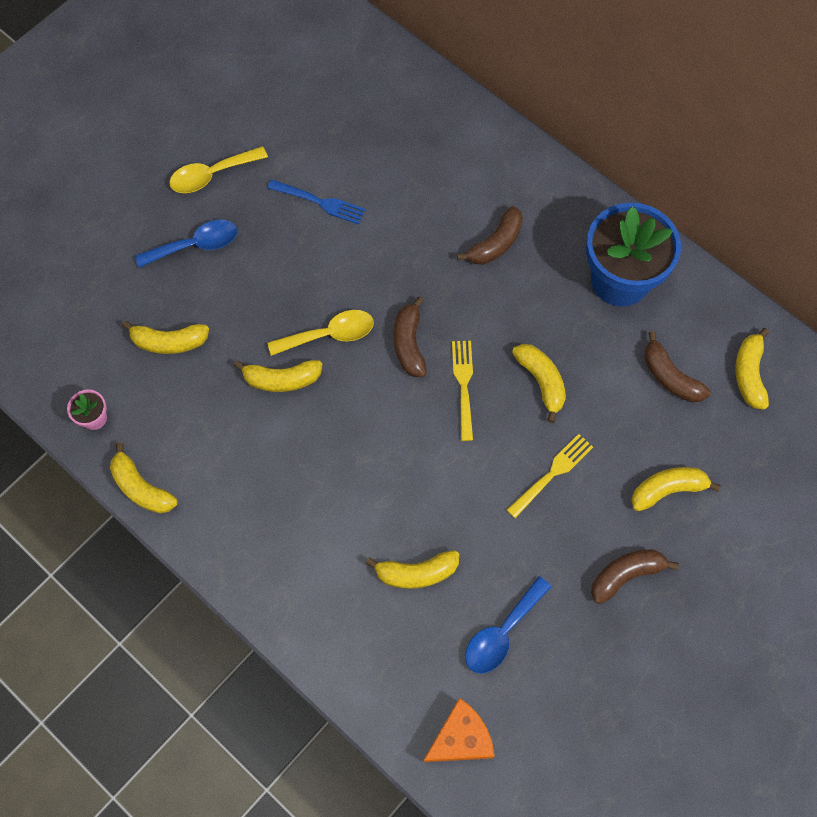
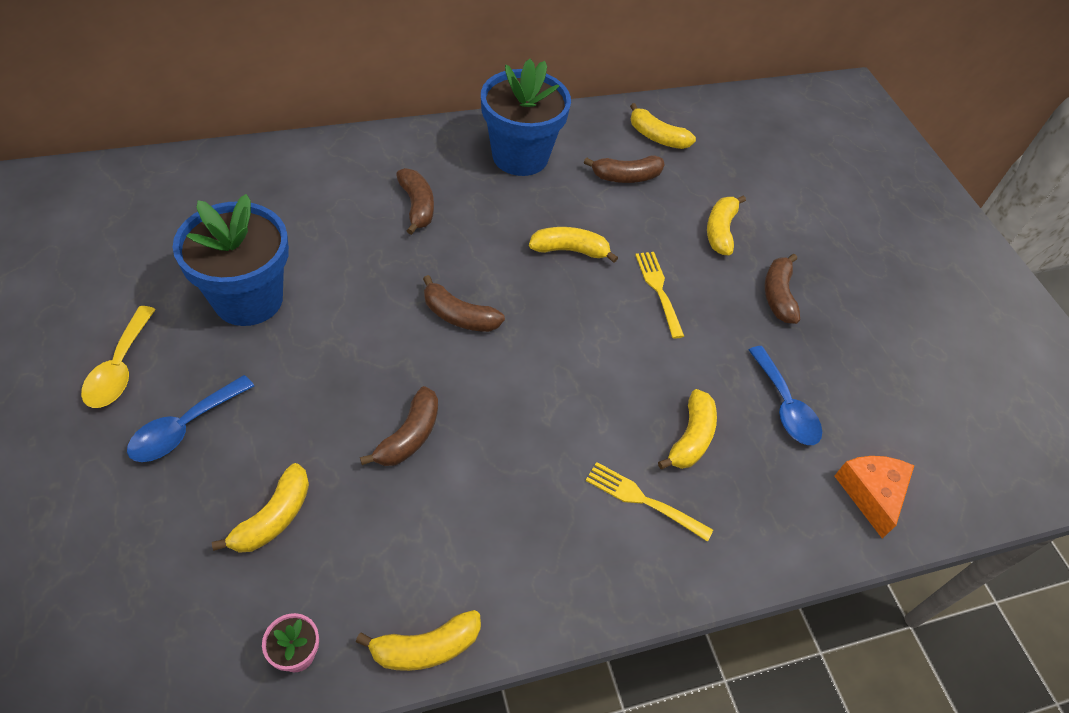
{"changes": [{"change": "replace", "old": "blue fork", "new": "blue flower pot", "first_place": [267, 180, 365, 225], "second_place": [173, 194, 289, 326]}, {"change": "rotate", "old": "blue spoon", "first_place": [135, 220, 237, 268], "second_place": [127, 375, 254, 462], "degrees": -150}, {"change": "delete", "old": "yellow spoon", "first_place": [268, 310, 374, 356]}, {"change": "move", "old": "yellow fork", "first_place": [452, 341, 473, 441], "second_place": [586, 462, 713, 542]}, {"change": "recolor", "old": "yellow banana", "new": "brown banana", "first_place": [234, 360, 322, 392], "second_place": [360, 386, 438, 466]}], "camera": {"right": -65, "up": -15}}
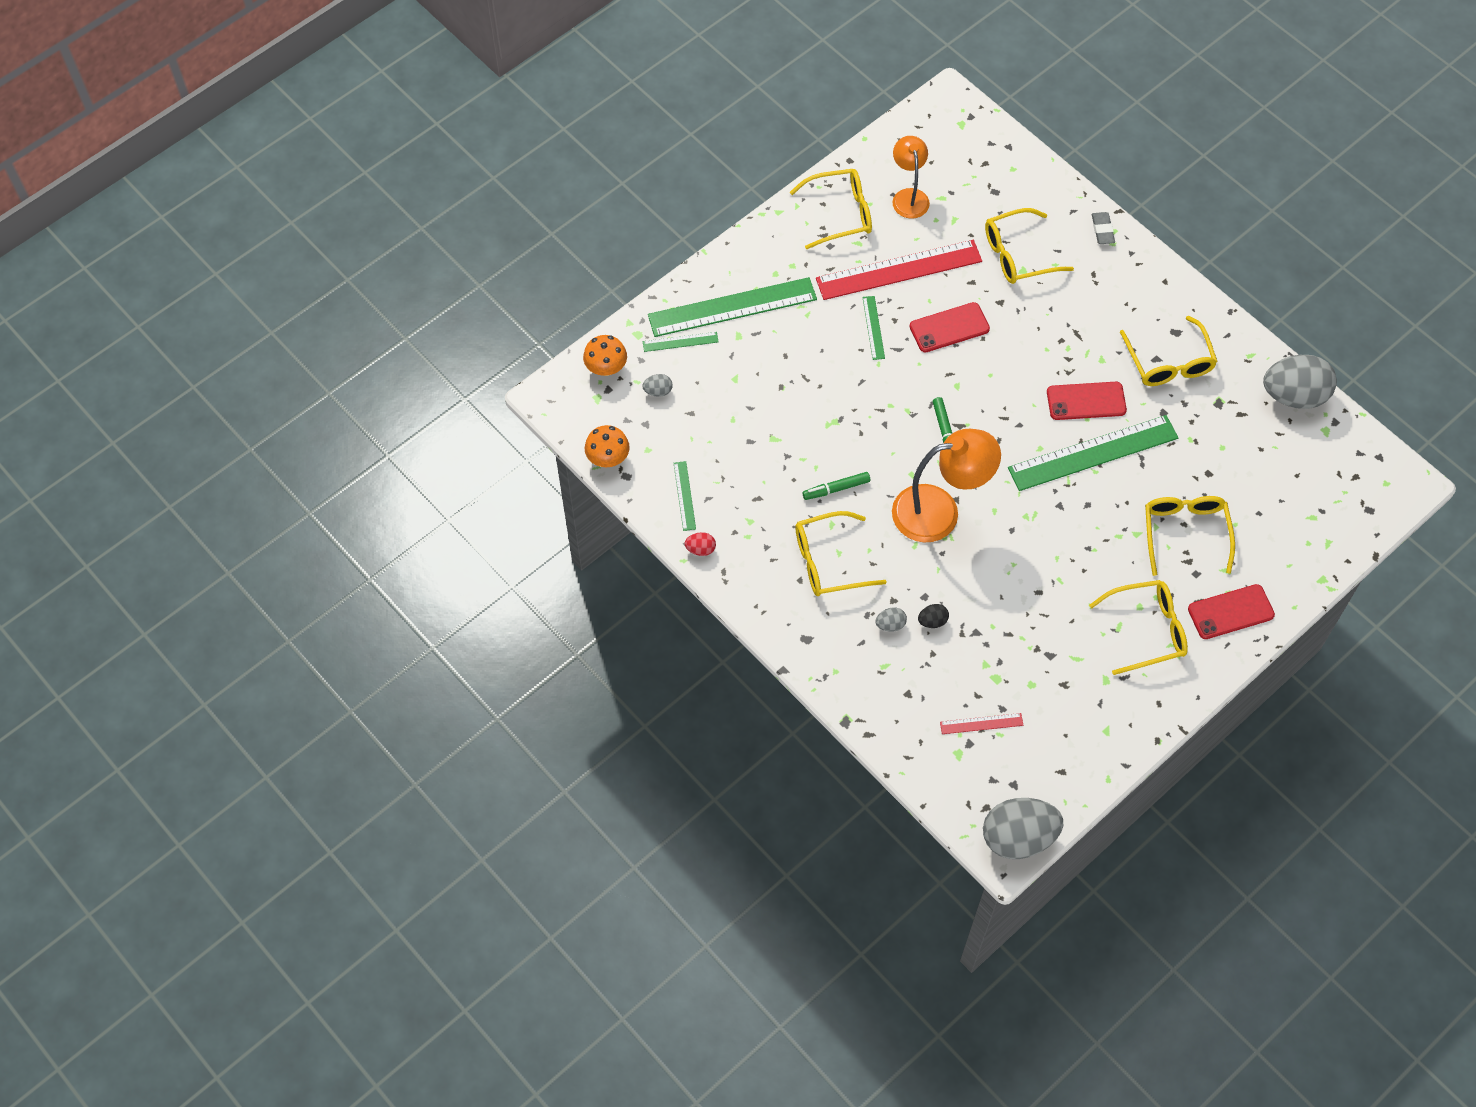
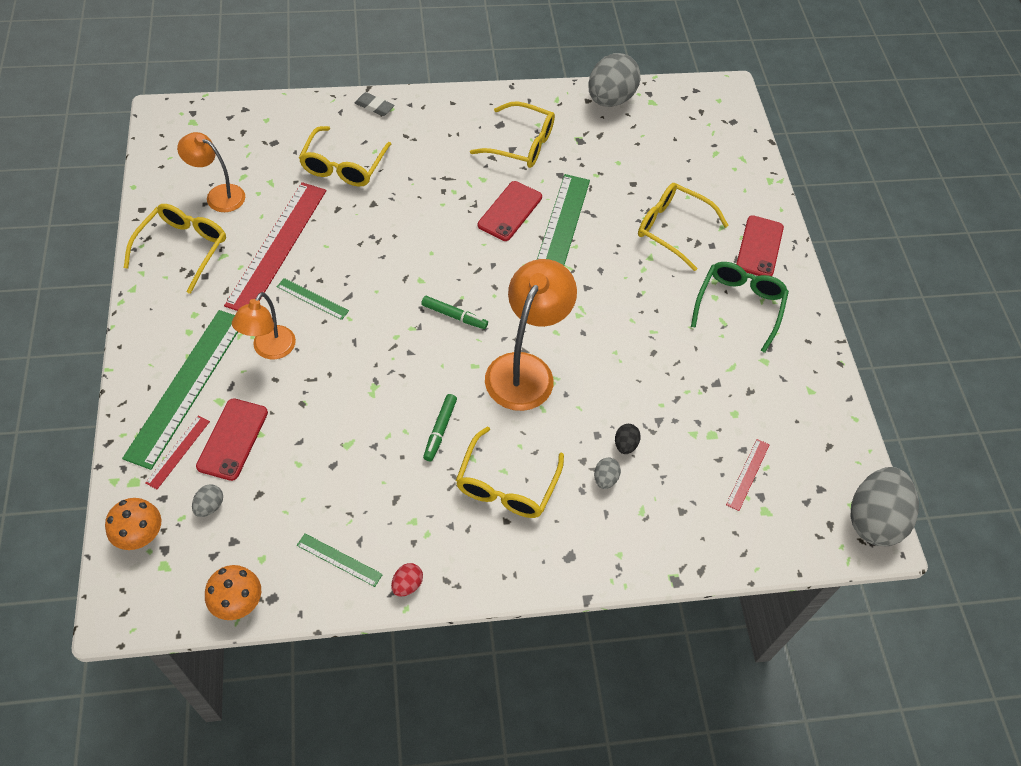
{"changes": [{"change": "move", "old": "red phone", "first_place": [910, 302, 990, 352], "second_place": [196, 398, 268, 481]}, {"change": "recolor", "old": "green ruler", "new": "red ruler", "first_place": [643, 332, 719, 352], "second_place": [145, 415, 210, 489]}, {"change": "recolor", "old": "yellow glasses", "new": "green glasses", "first_place": [1089, 580, 1188, 675], "second_place": [691, 262, 789, 353]}, {"change": "insert", "new": "orange lamp", "second_place": [232, 292, 296, 359]}], "camera": {"right": -60, "up": -5}}
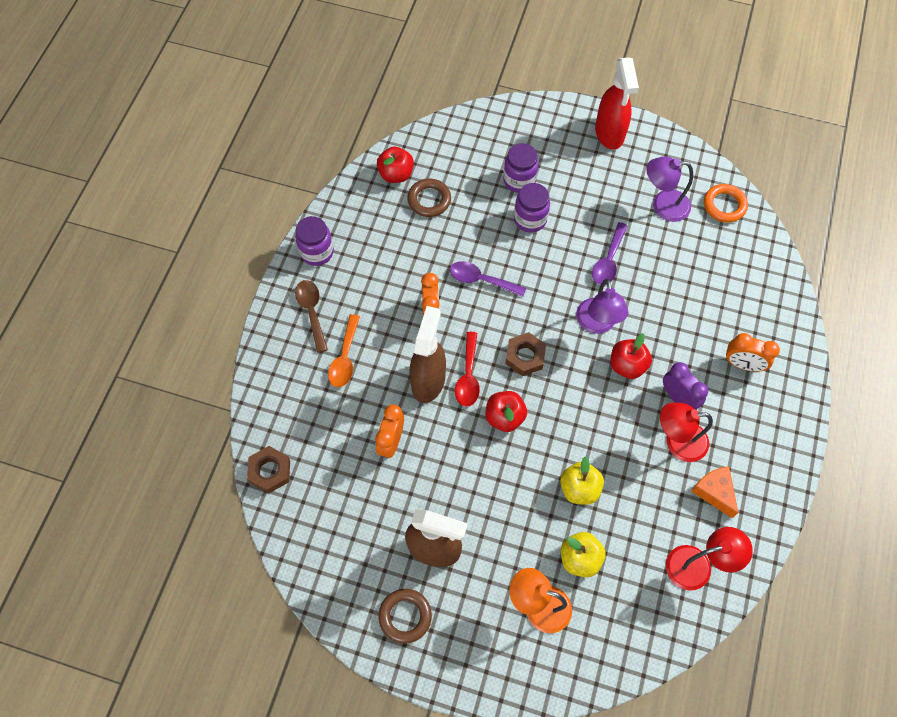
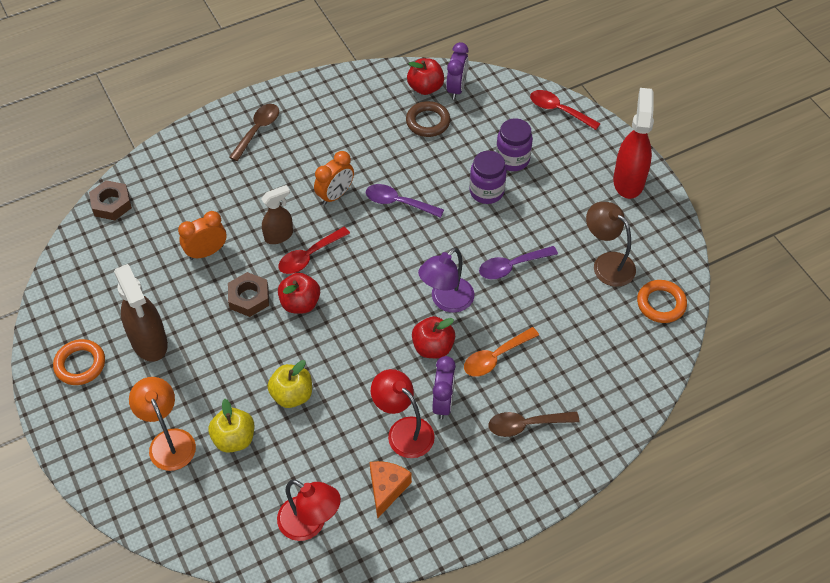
{"changes": [{"change": "rotate", "old": "red spray bottle", "first_place": [595, 57, 639, 150], "second_place": [613, 88, 654, 199], "degrees": 150}, {"change": "recolor", "old": "purple lamp", "new": "brown lamp", "first_place": [646, 156, 693, 222], "second_place": [586, 202, 636, 287]}, {"change": "delete", "old": "purple jar", "first_place": [295, 216, 334, 266]}, {"change": "rotate", "old": "purple spoon", "first_place": [450, 261, 526, 297], "second_place": [366, 184, 444, 218], "degrees": -45}, {"change": "resize", "old": "brown spray bottle", "first_place": [409, 306, 446, 403], "second_place": [261, 185, 293, 244], "factor": 0.61}, {"change": "move", "old": "orange spoon", "first_place": [328, 314, 360, 387], "second_place": [464, 327, 539, 376]}, {"change": "move", "old": "brown nut", "first_place": [505, 332, 546, 376], "second_place": [228, 272, 269, 317]}, {"change": "replace", "old": "orange clock", "new": "brown spoon", "first_place": [726, 333, 780, 371], "second_place": [489, 411, 580, 437]}, {"change": "recolor", "old": "brown ring", "new": "orange ring", "first_place": [378, 589, 432, 643], "second_place": [53, 339, 105, 385]}, {"change": "insert", "new": "purple clock", "second_place": [446, 42, 468, 100]}, {"change": "insert", "new": "red spoon", "second_place": [530, 90, 601, 130]}], "camera": {"right": 45, "up": -10}}
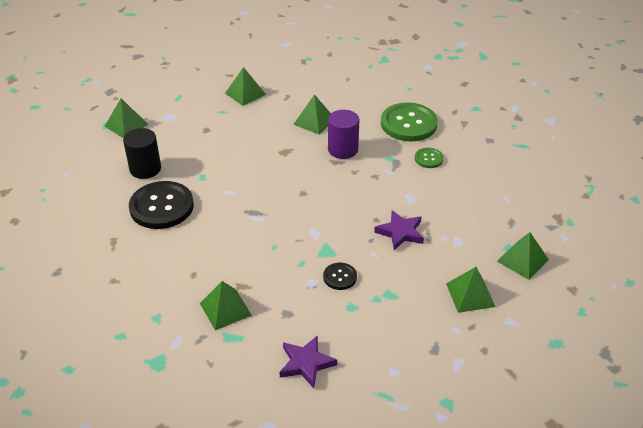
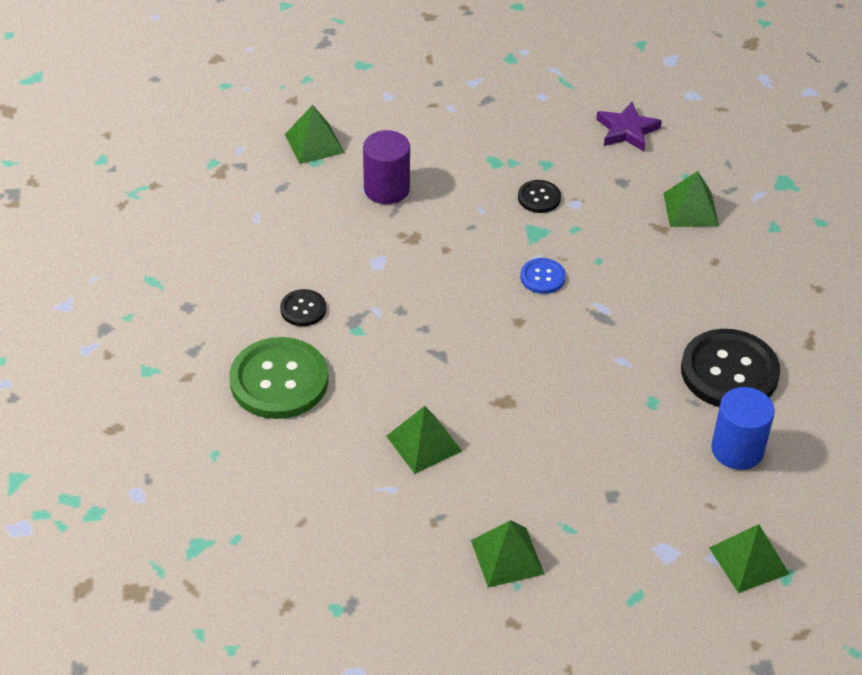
{"changes": [{"change": "move", "old": "purple cylinder", "first_place": [328, 110, 359, 159], "second_place": [363, 130, 410, 204]}, {"change": "recolor", "old": "black cylinder", "new": "blue cylinder", "first_place": [123, 128, 161, 179], "second_place": [711, 387, 775, 470]}, {"change": "recolor", "old": "green button", "new": "black button", "first_place": [415, 148, 444, 168], "second_place": [280, 289, 326, 326]}, {"change": "delete", "old": "purple star", "first_place": [374, 210, 424, 250]}, {"change": "delete", "old": "green pyramid", "first_place": [446, 267, 496, 313]}, {"change": "insert", "new": "blue button", "second_place": [520, 258, 566, 294]}], "camera": {"right": -155, "up": 5}}
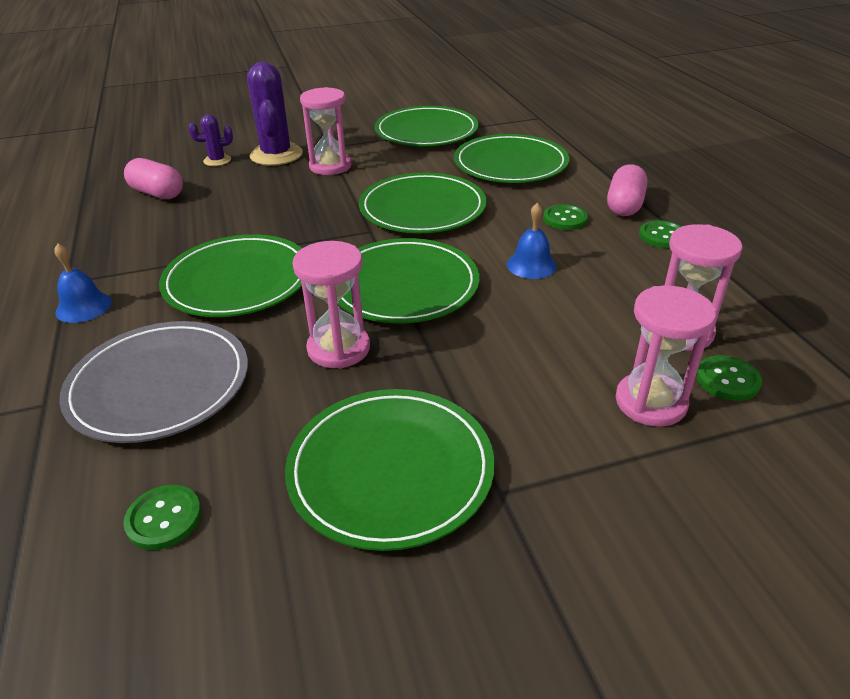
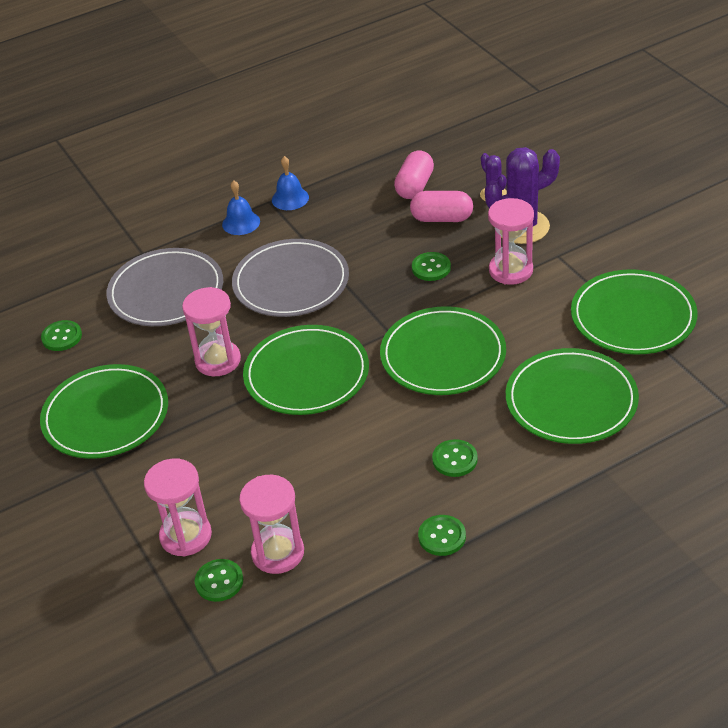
{"changes": [{"change": "move", "old": "pink capsule", "first_place": [607, 164, 647, 216], "second_place": [410, 191, 473, 222]}, {"change": "move", "old": "blue bell", "first_place": [507, 203, 557, 279], "second_place": [272, 156, 309, 210]}, {"change": "recolor", "old": "green plate", "new": "grey plate", "first_place": [159, 234, 302, 317], "second_place": [232, 239, 349, 317]}, {"change": "insert", "new": "green button", "second_place": [412, 252, 451, 281]}], "camera": {"right": 80, "up": 5}}
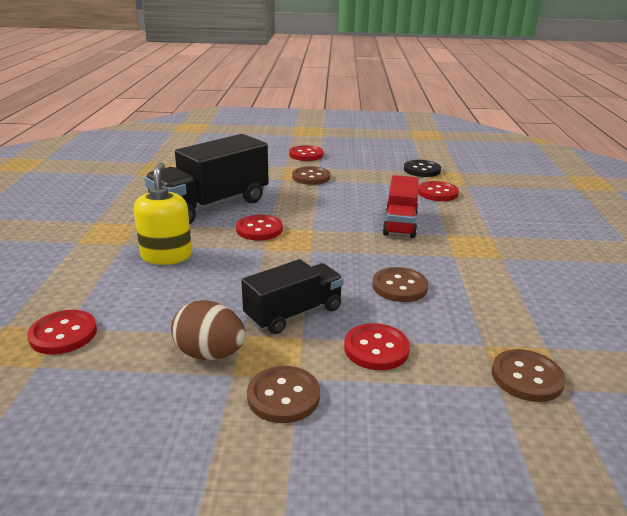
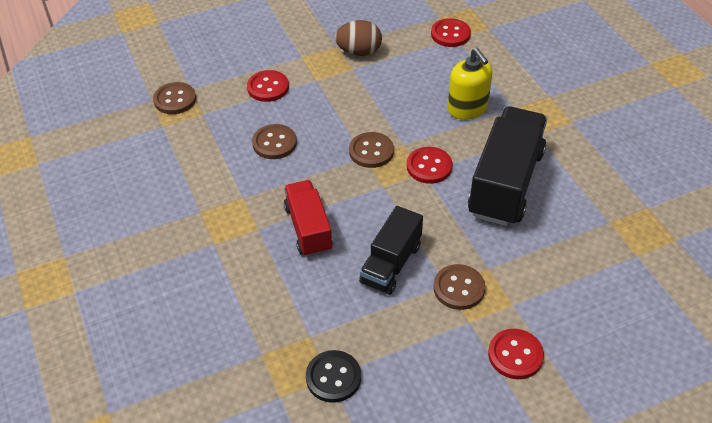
{"changes": [{"change": "delete", "old": "red button", "first_place": [418, 181, 459, 201]}, {"change": "move", "old": "black truck", "first_place": [241, 259, 344, 334], "second_place": [359, 206, 423, 295]}, {"change": "move", "old": "brown button", "first_place": [247, 366, 320, 423], "second_place": [349, 132, 394, 168]}], "camera": {"right": 155, "up": 20}}
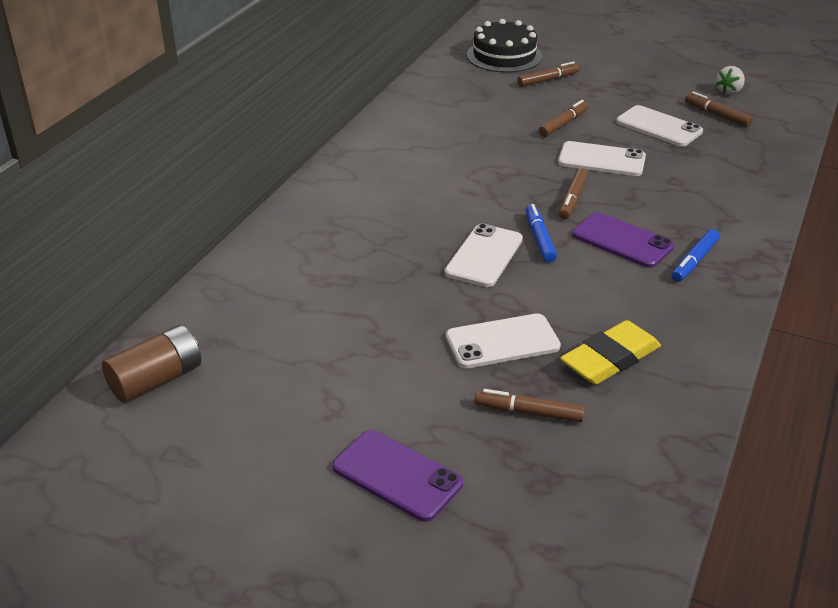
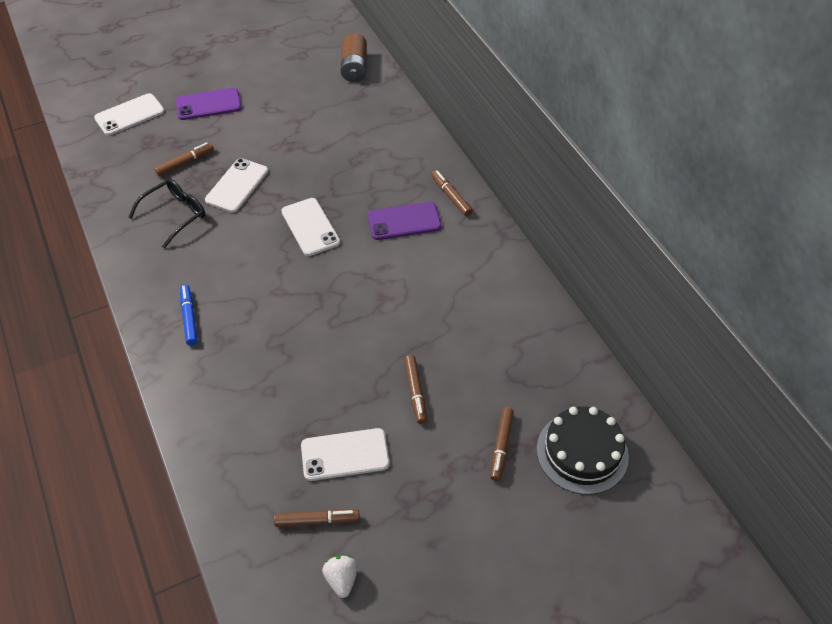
{"changes": [{"change": "move", "old": "white phone", "first_place": [558, 141, 646, 176], "second_place": [94, 93, 164, 135]}, {"change": "move", "old": "brown marker", "first_place": [559, 168, 588, 219], "second_place": [431, 170, 472, 216]}, {"change": "delete", "old": "blue marker", "first_place": [525, 204, 557, 262]}, {"change": "move", "old": "purple phone", "first_place": [572, 212, 675, 268], "second_place": [367, 202, 441, 240]}, {"change": "replace", "old": "yellow eraser", "new": "black glasses", "first_place": [560, 320, 661, 385], "second_place": [128, 178, 205, 248]}], "camera": {"right": 130, "up": 15}}
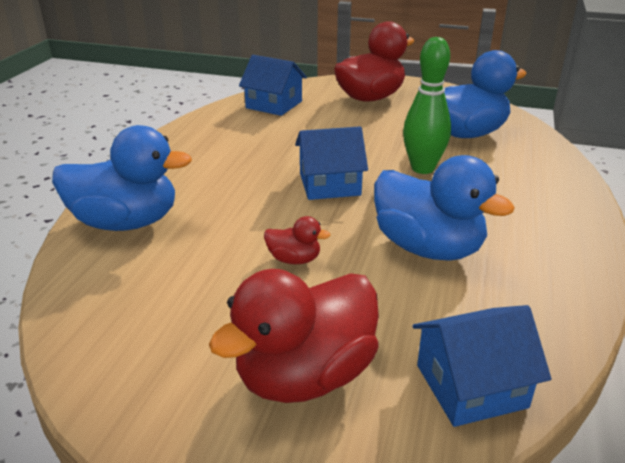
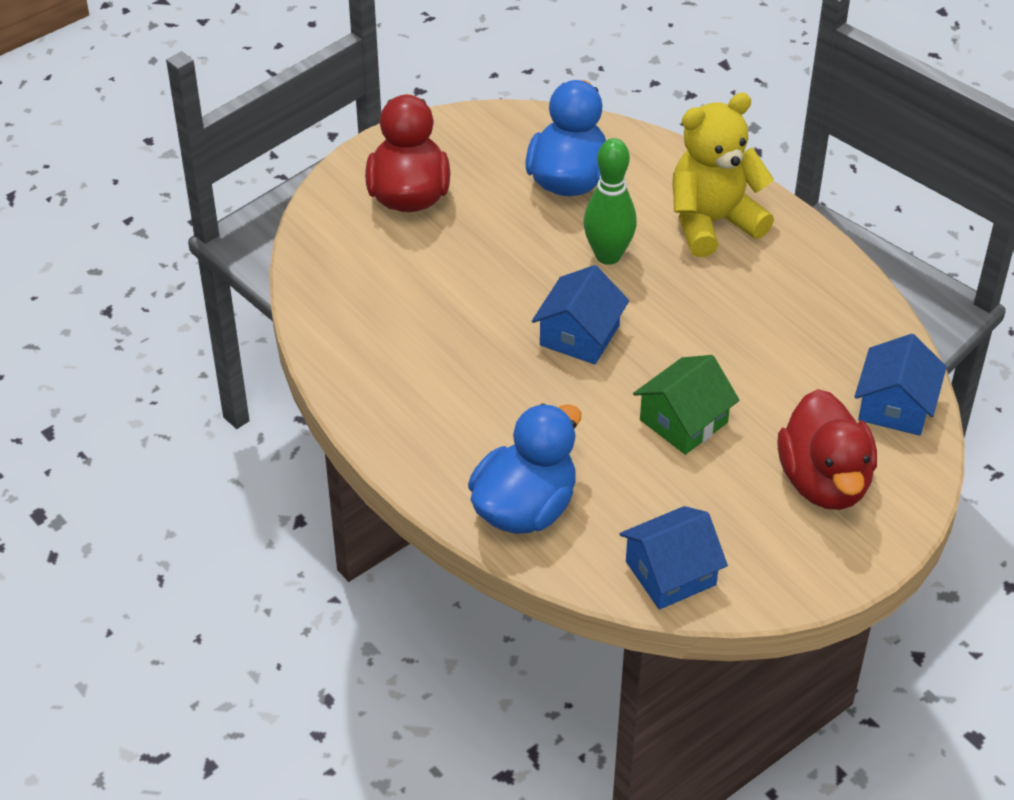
{"changes": [{"change": "move", "old": "blue house", "first_place": [239, 55, 307, 116], "second_place": [619, 506, 728, 610]}, {"change": "delete", "old": "blue duck", "first_place": [374, 155, 515, 261]}, {"change": "replace", "old": "red duck", "new": "green house", "first_place": [264, 216, 331, 264], "second_place": [633, 355, 740, 455]}, {"change": "insert", "new": "yellow teddy bear", "second_place": [673, 93, 774, 257]}], "camera": {"right": -55, "up": 15}}
